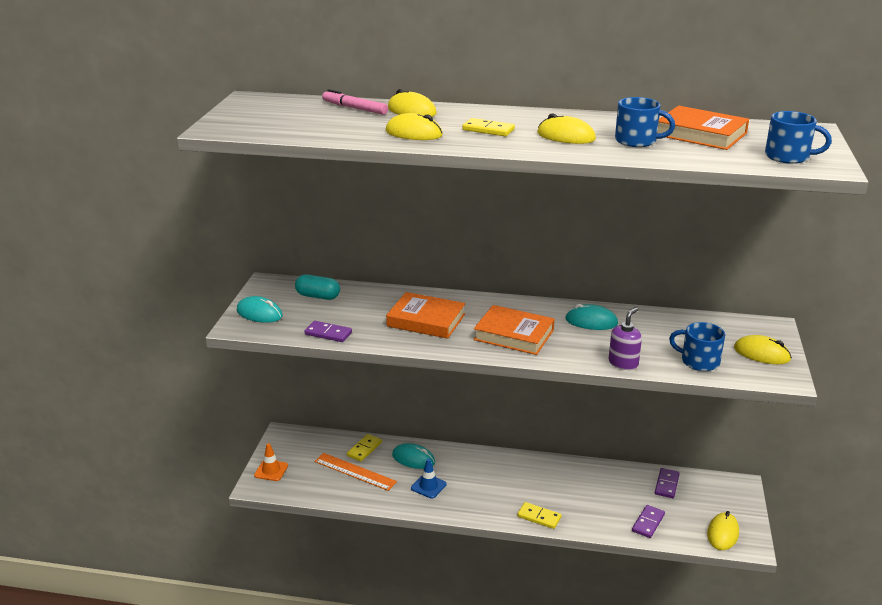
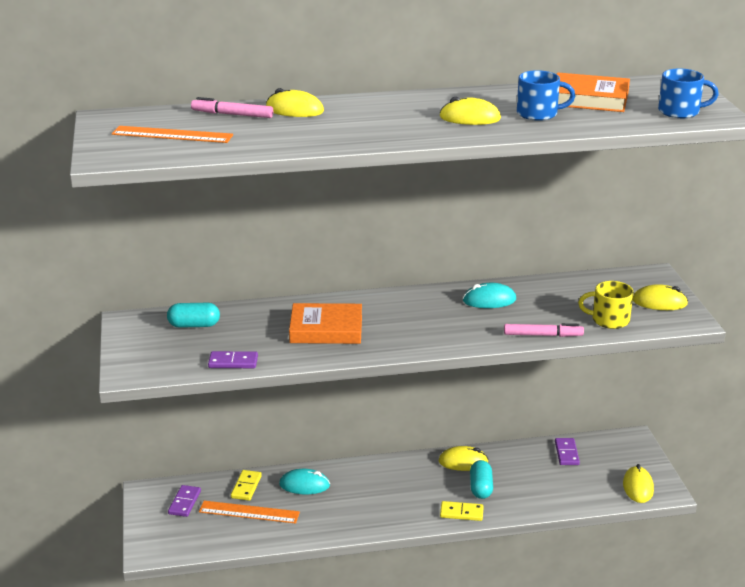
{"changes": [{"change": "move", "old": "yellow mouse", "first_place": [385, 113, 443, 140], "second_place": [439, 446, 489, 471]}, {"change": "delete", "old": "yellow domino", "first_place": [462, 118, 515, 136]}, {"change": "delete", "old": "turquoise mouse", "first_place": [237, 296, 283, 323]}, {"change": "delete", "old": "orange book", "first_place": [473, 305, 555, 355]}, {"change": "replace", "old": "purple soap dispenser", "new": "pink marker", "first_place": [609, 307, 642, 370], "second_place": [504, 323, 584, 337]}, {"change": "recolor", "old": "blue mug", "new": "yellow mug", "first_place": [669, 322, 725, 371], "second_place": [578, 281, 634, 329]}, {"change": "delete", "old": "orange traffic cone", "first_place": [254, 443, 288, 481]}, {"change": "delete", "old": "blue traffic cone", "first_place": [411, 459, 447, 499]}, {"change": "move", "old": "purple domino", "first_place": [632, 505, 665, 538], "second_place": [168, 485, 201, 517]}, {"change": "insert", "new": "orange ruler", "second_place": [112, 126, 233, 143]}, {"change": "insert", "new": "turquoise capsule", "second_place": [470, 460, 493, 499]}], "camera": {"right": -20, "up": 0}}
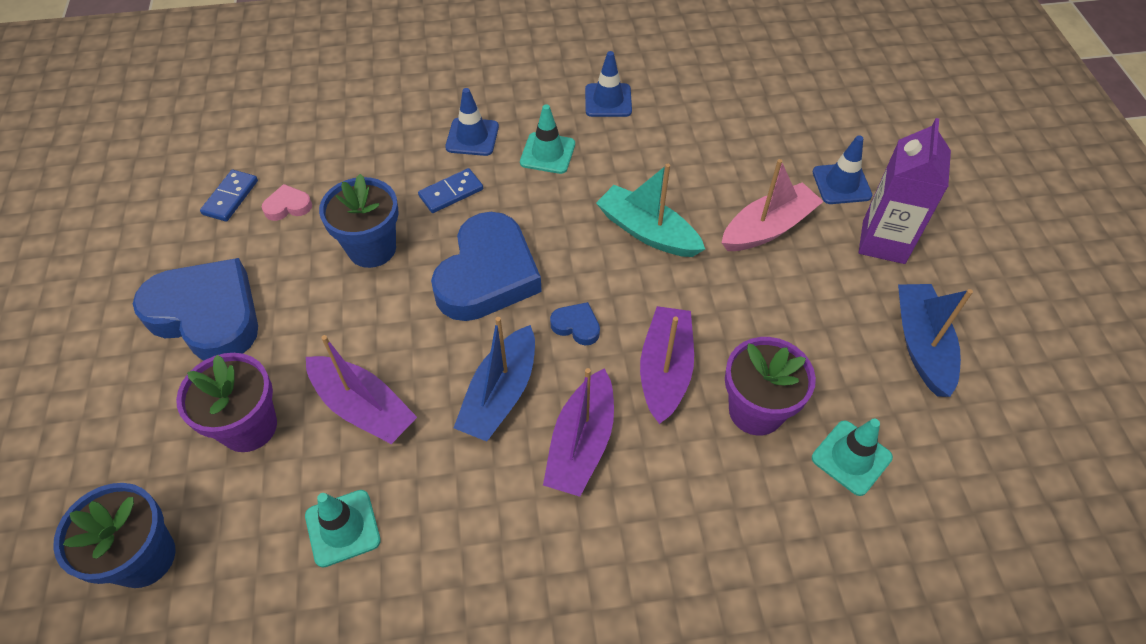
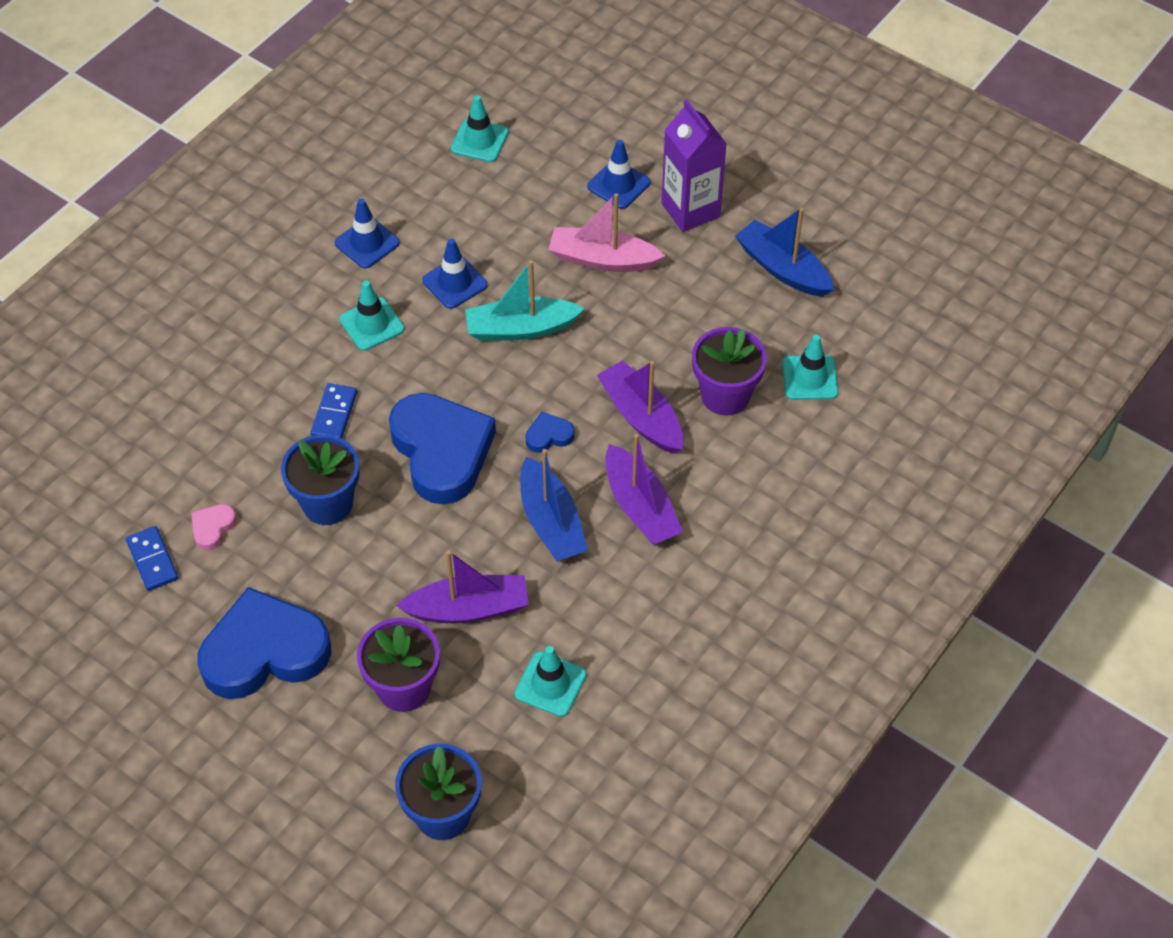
{"changes": [{"change": "move", "old": "blue traffic cone", "first_place": [445, 88, 499, 156], "second_place": [422, 239, 488, 309]}, {"change": "rotate", "old": "pink boat", "first_place": [722, 159, 824, 251], "second_place": [548, 193, 665, 272], "degrees": -90}, {"change": "insert", "new": "turquoise traffic cone", "second_place": [451, 95, 509, 162]}], "camera": {"right": -45, "up": 0}}
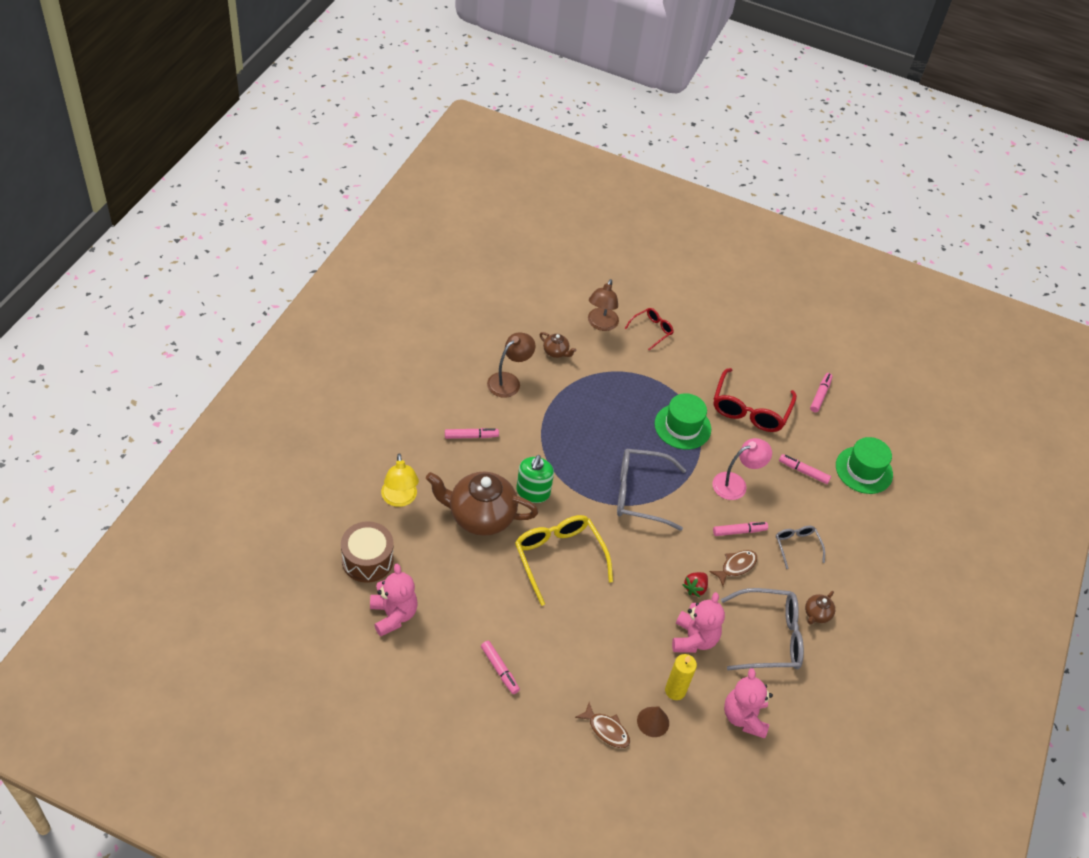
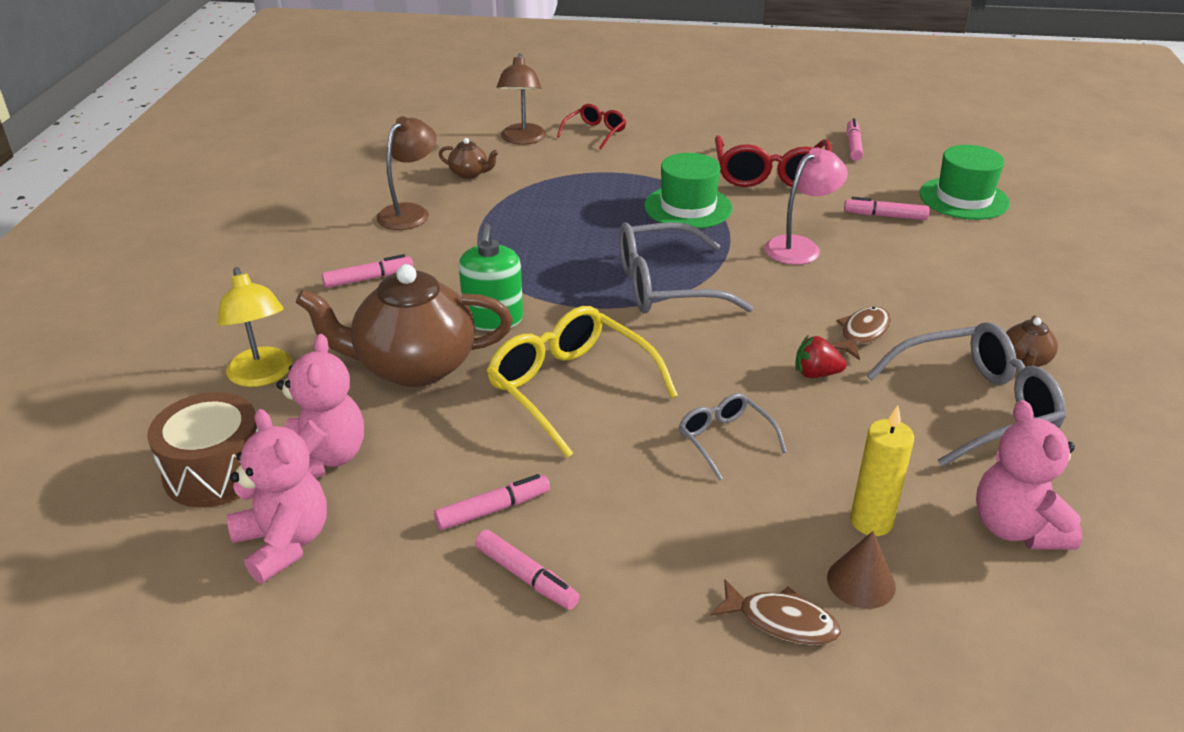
{"changes": [{"change": "move", "old": "pink marker", "first_place": [713, 522, 768, 536], "second_place": [434, 474, 550, 530]}, {"change": "move", "old": "grey glasses", "first_place": [776, 526, 825, 569], "second_place": [679, 393, 787, 481]}, {"change": "rotate", "old": "red strawberry", "first_place": [683, 572, 708, 597], "second_place": [796, 336, 847, 378], "degrees": 75}, {"change": "move", "old": "pink teddy bear", "first_place": [672, 592, 725, 653], "second_place": [277, 334, 364, 478]}], "camera": {"right": -10, "up": -15}}
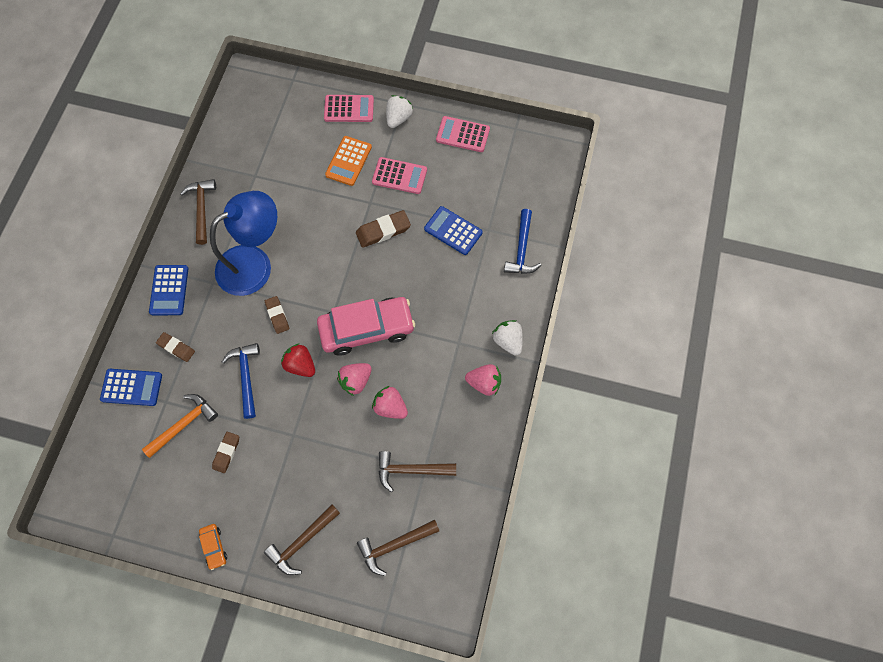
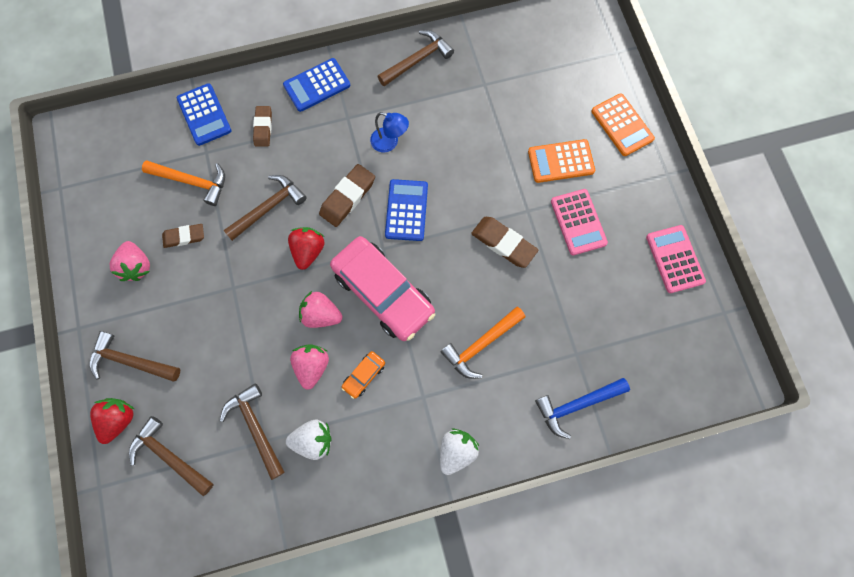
{"changes": [{"change": "recolor", "old": "pink calculator", "new": "orange calculator", "first_place": [324, 95, 374, 122], "second_place": [591, 93, 655, 156]}, {"change": "move", "old": "white strawberry", "first_place": [386, 95, 413, 128], "second_place": [286, 419, 332, 460]}, {"change": "resize", "old": "blue lamp", "first_place": [210, 191, 277, 296], "second_place": [370, 112, 409, 153], "factor": 0.43}, {"change": "move", "old": "blue calculator", "first_place": [424, 206, 483, 255], "second_place": [385, 179, 428, 241]}, {"change": "resize", "old": "brown eraser", "first_place": [265, 296, 289, 334], "second_place": [319, 164, 375, 227], "factor": 1.51}, {"change": "recolor", "old": "blue hammer", "new": "brown hammer", "first_place": [222, 343, 260, 419], "second_place": [223, 175, 307, 241]}, {"change": "move", "old": "pink strawberry", "first_place": [465, 364, 501, 396], "second_place": [110, 241, 150, 281]}, {"change": "move", "old": "orange car", "first_place": [199, 524, 227, 570], "second_place": [341, 351, 385, 399]}, {"change": "insert", "new": "orange hammer", "second_place": [441, 307, 525, 379]}, {"change": "insert", "new": "red strawberry", "second_place": [90, 398, 134, 444]}], "camera": {"right": 60, "up": 5}}
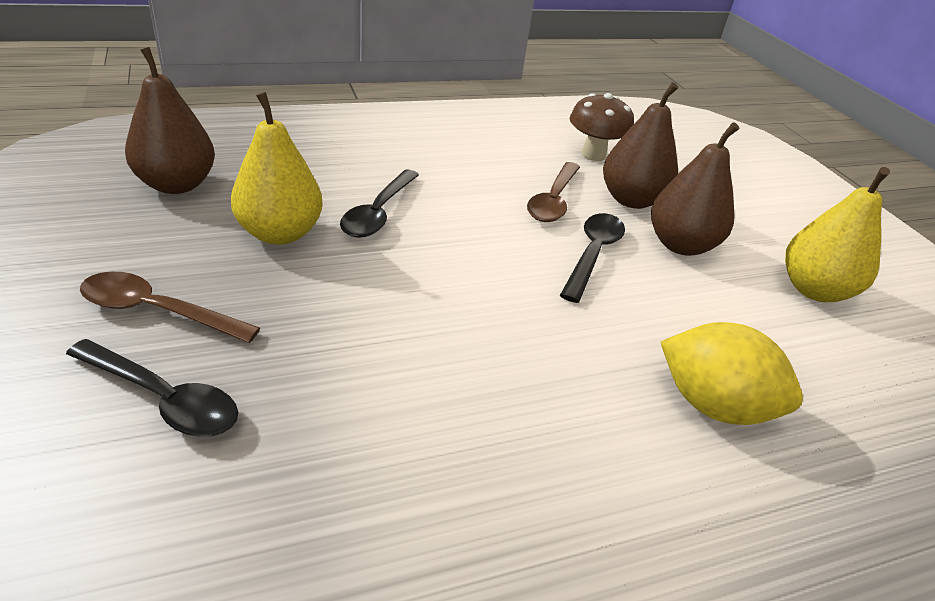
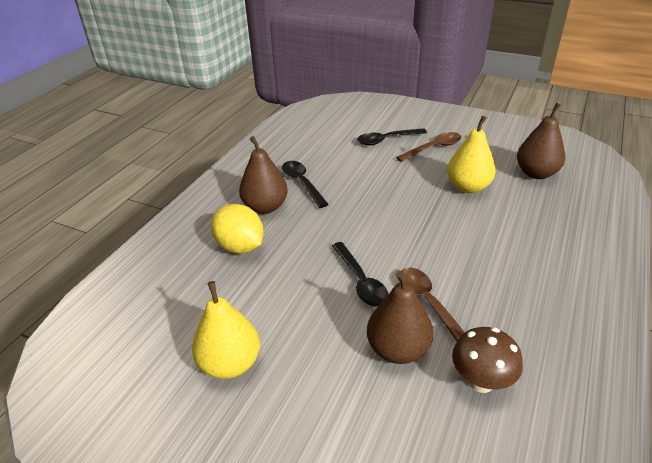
{"changes": [{"change": "move", "old": "brown pear", "first_place": [651, 122, 739, 256], "second_place": [239, 136, 288, 214]}, {"change": "move", "old": "black spoon", "first_place": [340, 170, 419, 238], "second_place": [282, 161, 329, 208]}, {"change": "rotate", "old": "yellow lemon", "first_place": [661, 322, 803, 425], "second_place": [211, 204, 264, 254], "degrees": 60}], "camera": {"right": 140, "up": 0}}
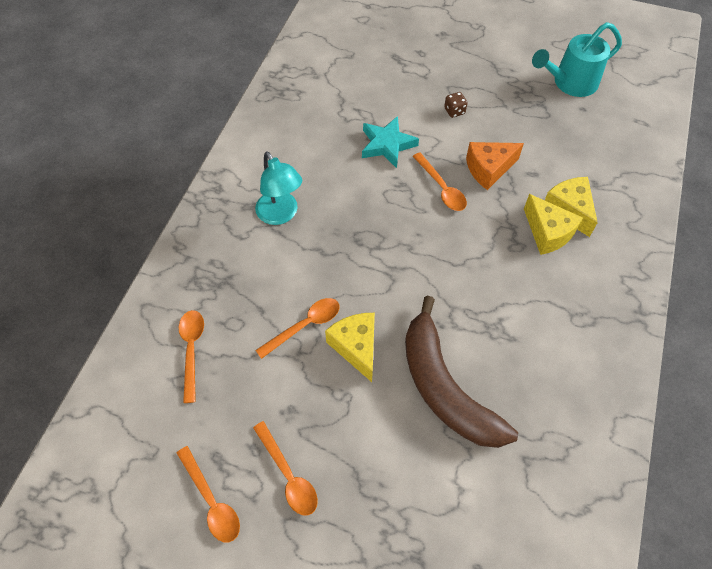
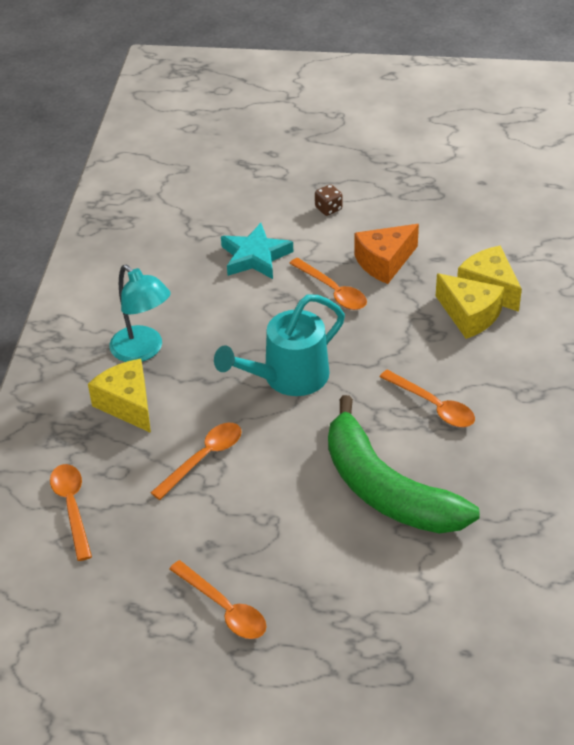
{"changes": [{"change": "move", "old": "turquoise watering can", "first_place": [532, 22, 622, 97], "second_place": [214, 294, 345, 396]}, {"change": "recolor", "old": "brown banana", "new": "green banana", "first_place": [405, 296, 518, 448], "second_place": [328, 395, 480, 534]}, {"change": "move", "old": "yellow cheese", "first_place": [325, 313, 375, 382], "second_place": [88, 359, 151, 433]}, {"change": "move", "old": "orange spoon", "first_place": [177, 446, 240, 542], "second_place": [380, 370, 475, 427]}], "camera": {"right": -10, "up": -15}}
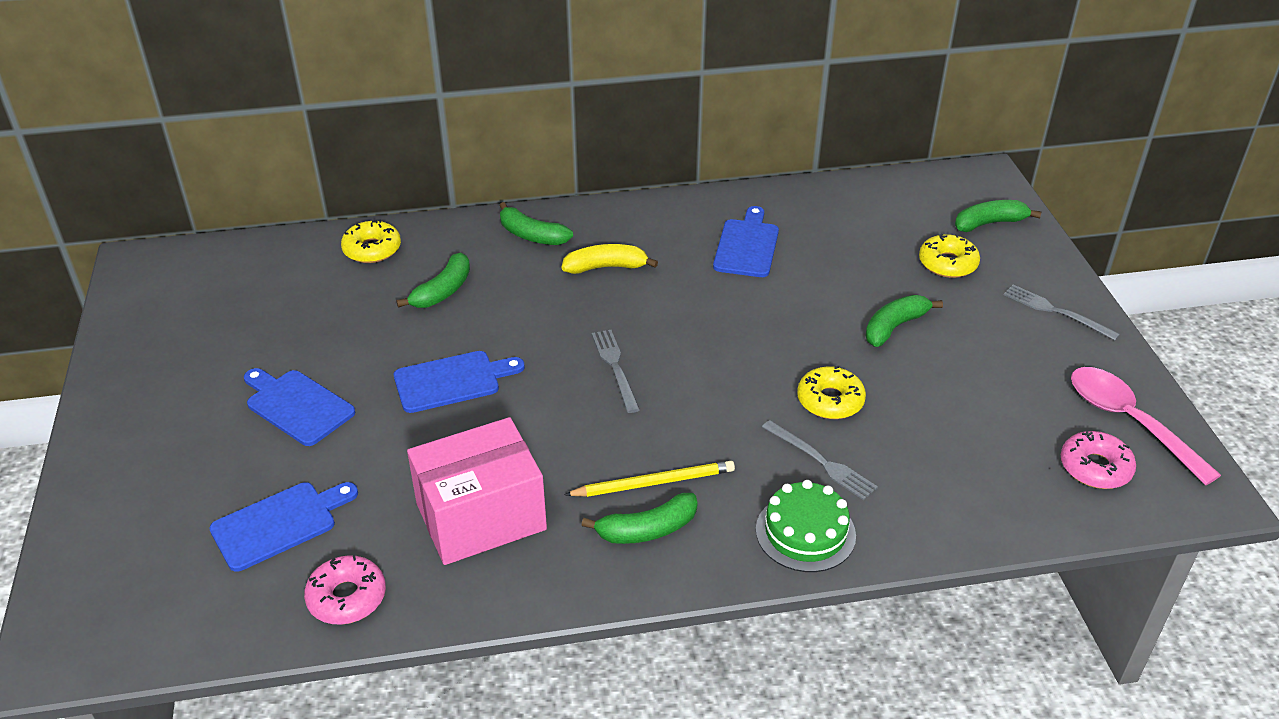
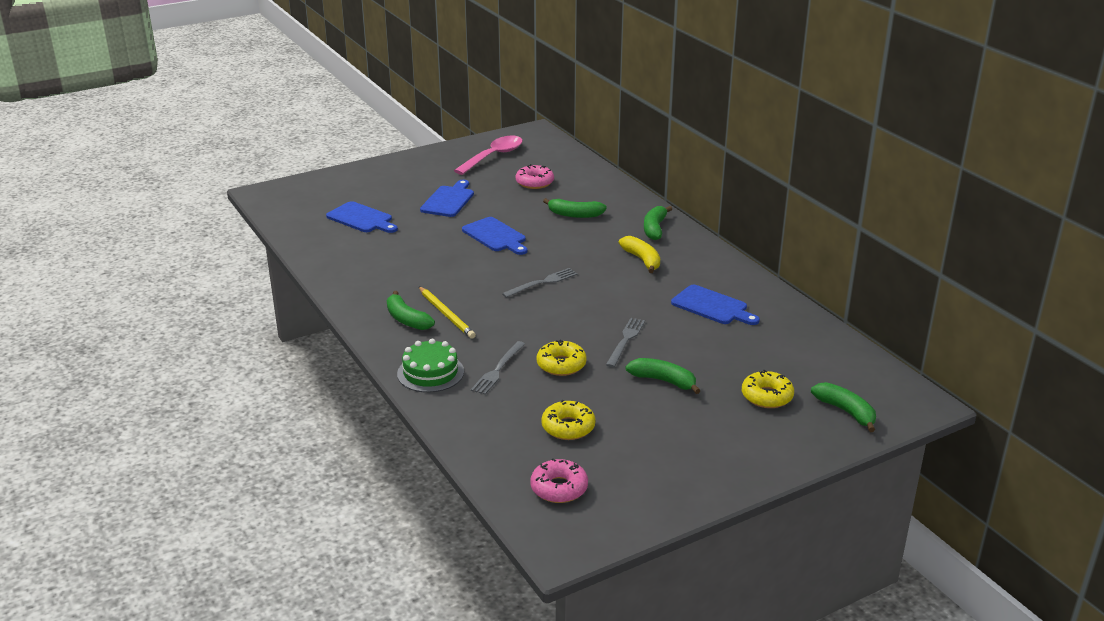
{"changes": [{"change": "rotate", "old": "blue cutting board", "first_place": [713, 206, 779, 277], "second_place": [671, 285, 760, 325], "degrees": 45}, {"change": "move", "old": "yellow donut", "first_place": [341, 219, 401, 263], "second_place": [541, 400, 596, 440]}, {"change": "move", "old": "grey fork", "first_place": [1004, 285, 1120, 340], "second_place": [606, 318, 645, 367]}, {"change": "move", "old": "pink spoon", "first_place": [1071, 367, 1221, 485], "second_place": [454, 136, 523, 175]}, {"change": "delete", "old": "pink box", "first_place": [407, 417, 547, 565]}, {"change": "move", "old": "pink donut", "first_place": [304, 555, 386, 625], "second_place": [516, 164, 554, 189]}], "camera": {"right": 70, "up": -10}}
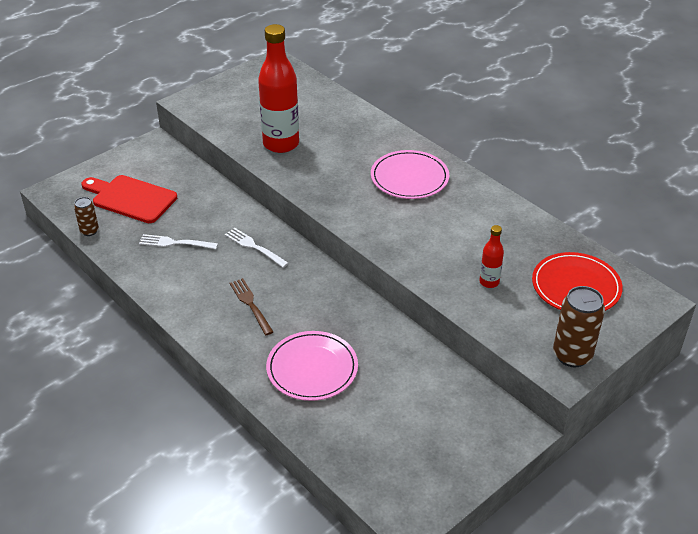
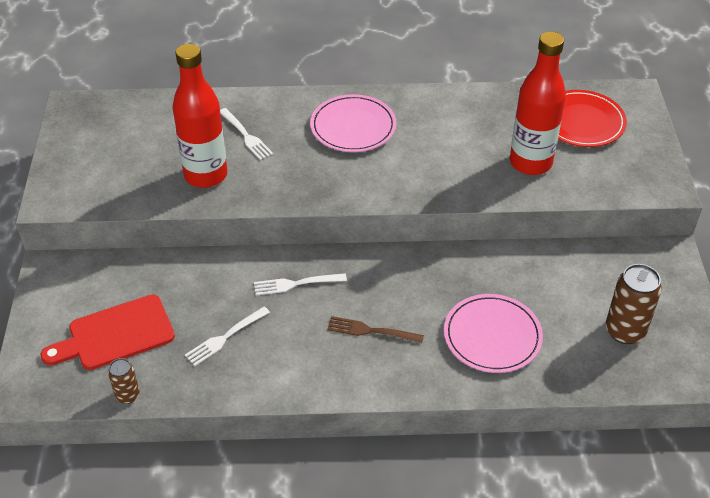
{"changes": [{"change": "resize", "old": "red bottle", "first_place": [479, 225, 504, 288], "second_place": [510, 31, 566, 175], "factor": 2.12}, {"change": "move", "old": "brown can", "first_place": [553, 286, 605, 367], "second_place": [606, 264, 662, 344]}, {"change": "insert", "new": "white fork", "second_place": [220, 108, 273, 160]}], "camera": {"right": -50, "up": 5}}
